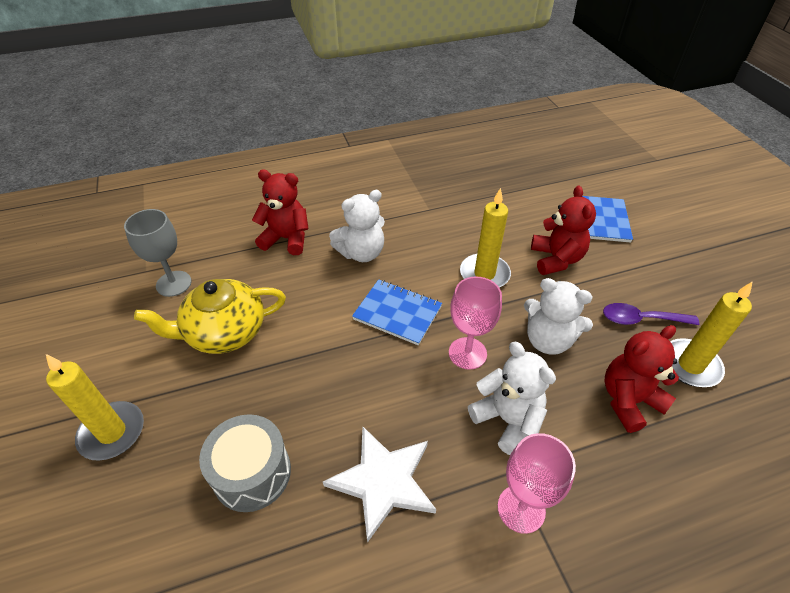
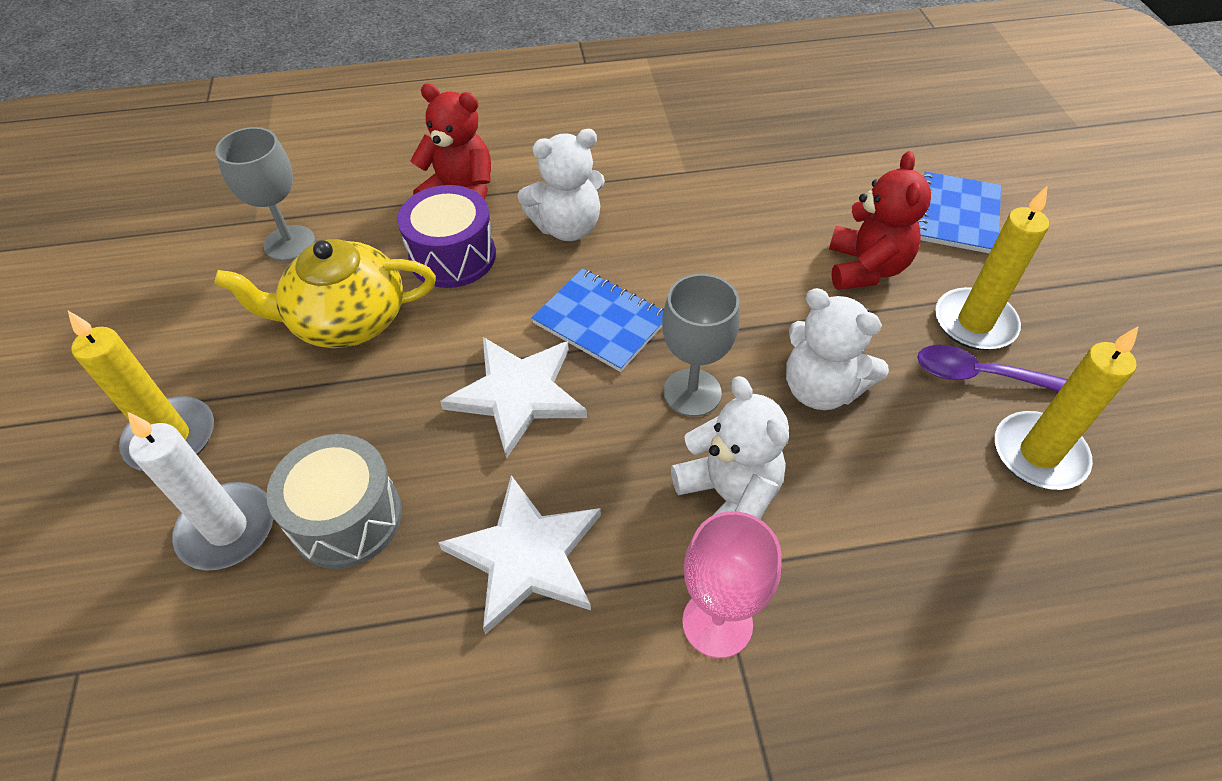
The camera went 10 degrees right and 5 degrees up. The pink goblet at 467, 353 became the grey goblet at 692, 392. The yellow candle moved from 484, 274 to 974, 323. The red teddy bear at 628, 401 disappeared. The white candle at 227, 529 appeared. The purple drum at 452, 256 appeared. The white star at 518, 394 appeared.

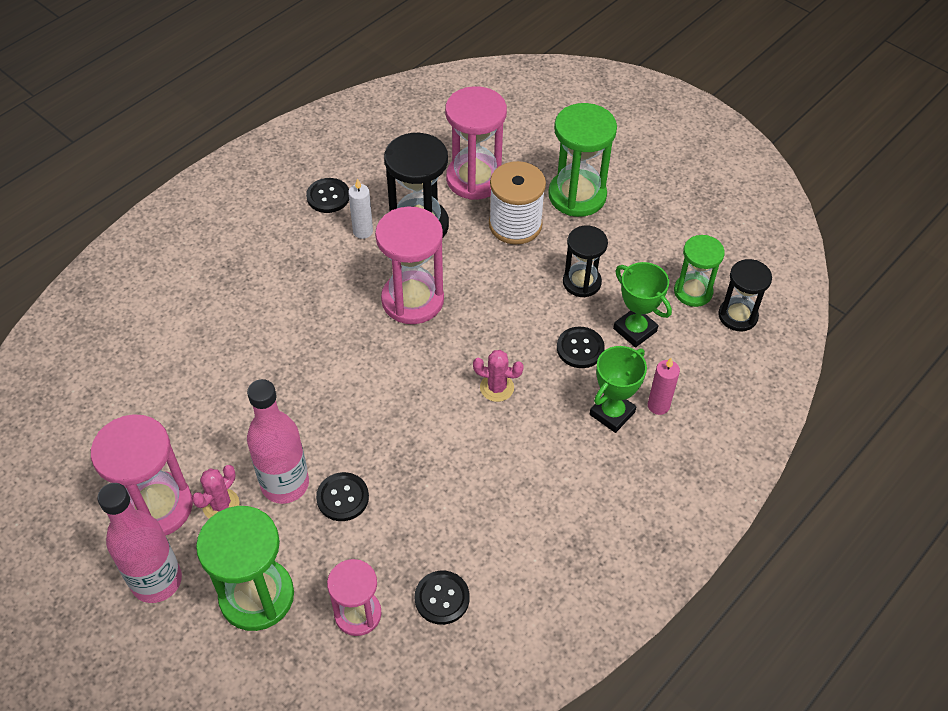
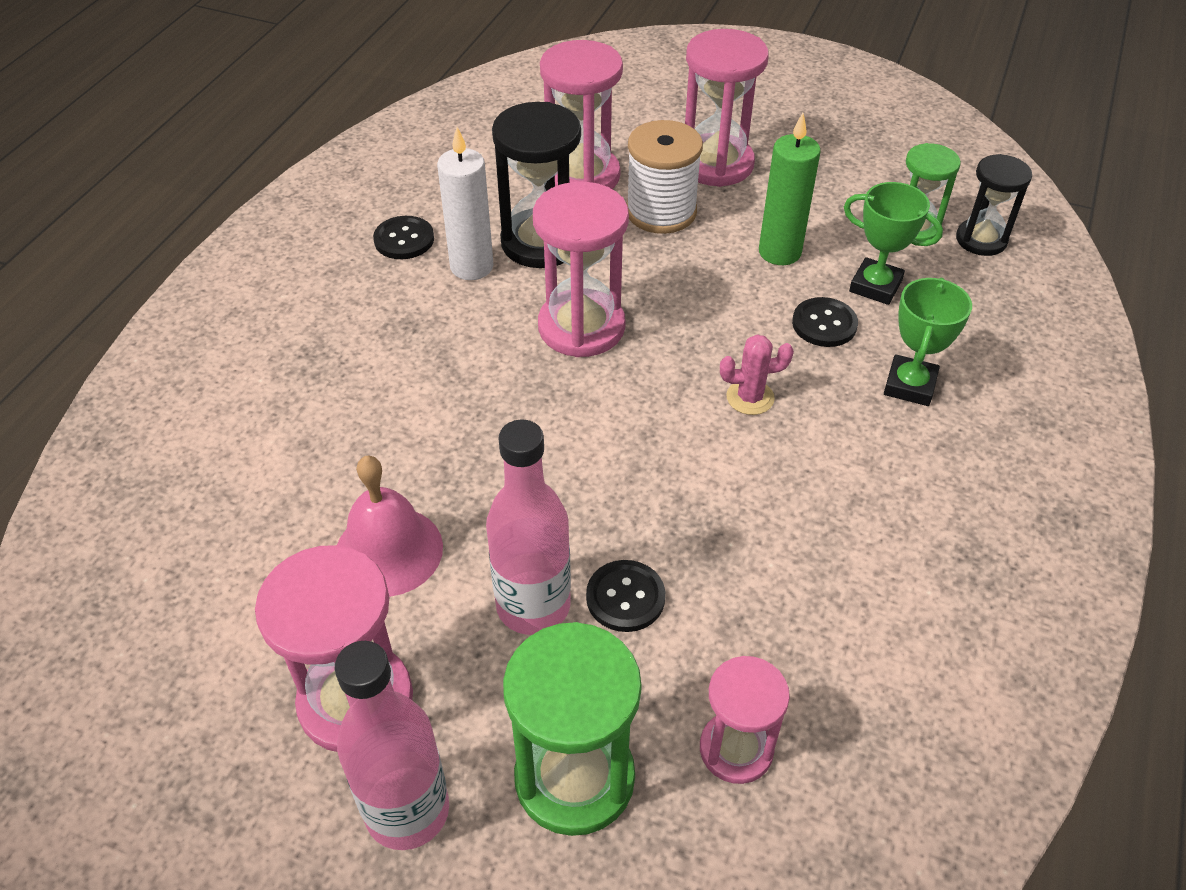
The camera went 20 degrees left and 5 degrees down. The pink cactus at 221, 505 disappeared. The white candle at 363, 231 changed to 1.56 times the size. The black button at 442, 598 disappeared. The green hourglass at 577, 195 became the pink hourglass at 716, 164. The black hourglass at 581, 282 was replaced by the green candle at 779, 252. The pink candle at 658, 406 disappeared. The pink bell at 388, 551 appeared.

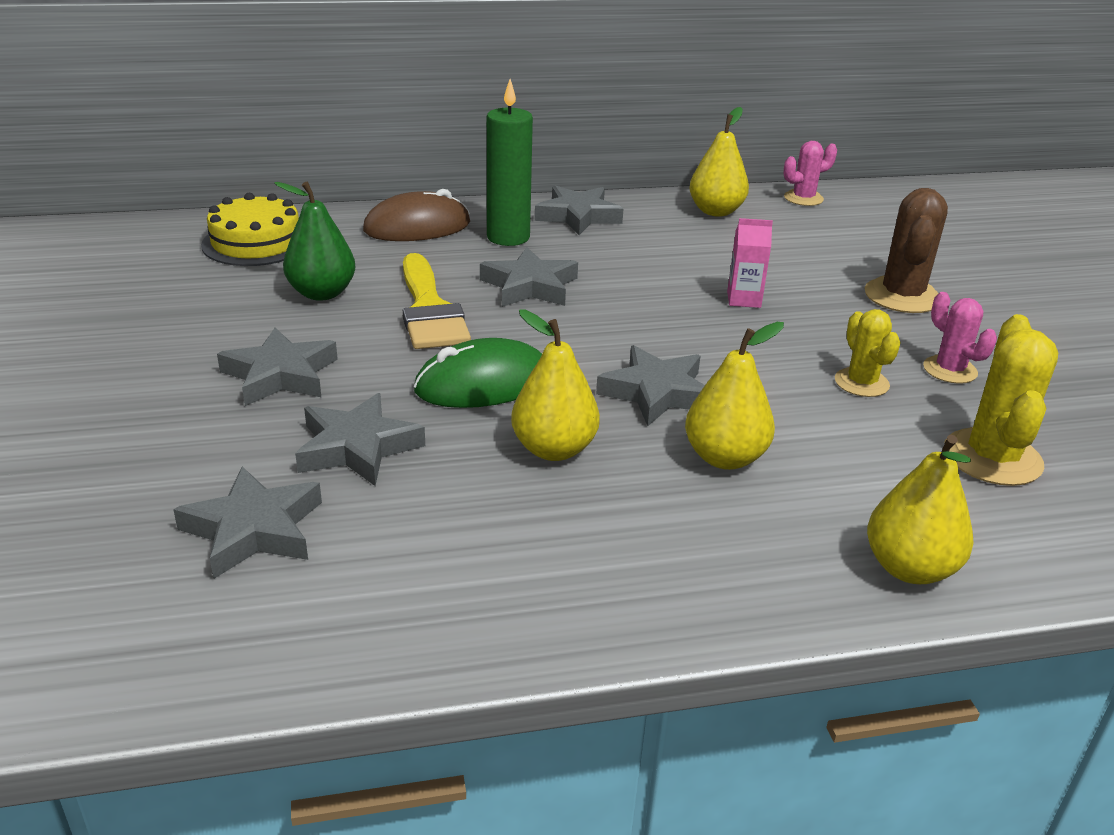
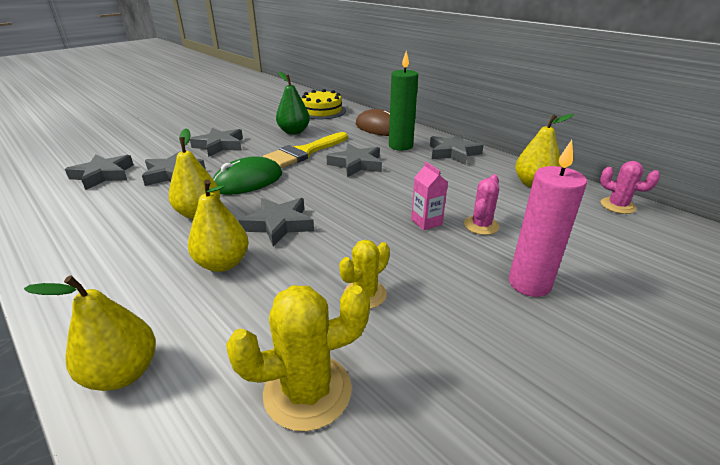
The camera went 60 degrees right and 0 degrees up. The green mouse at 483, 383 turned 75 degrees counterclockwise. The brown cactus at 902, 296 was replaced by the pink candle at 529, 283. The pink cactus moved from 950, 370 to 481, 225.

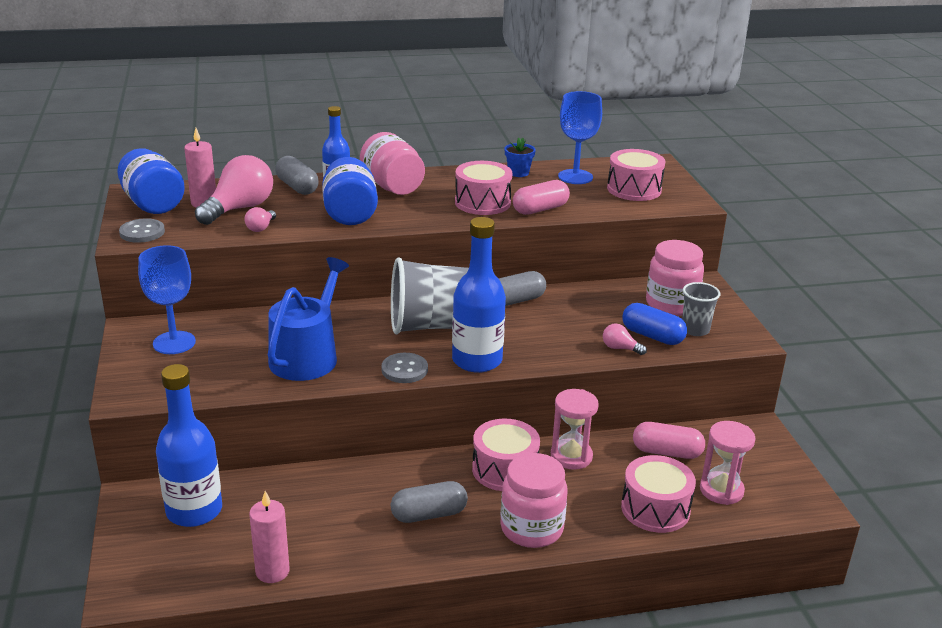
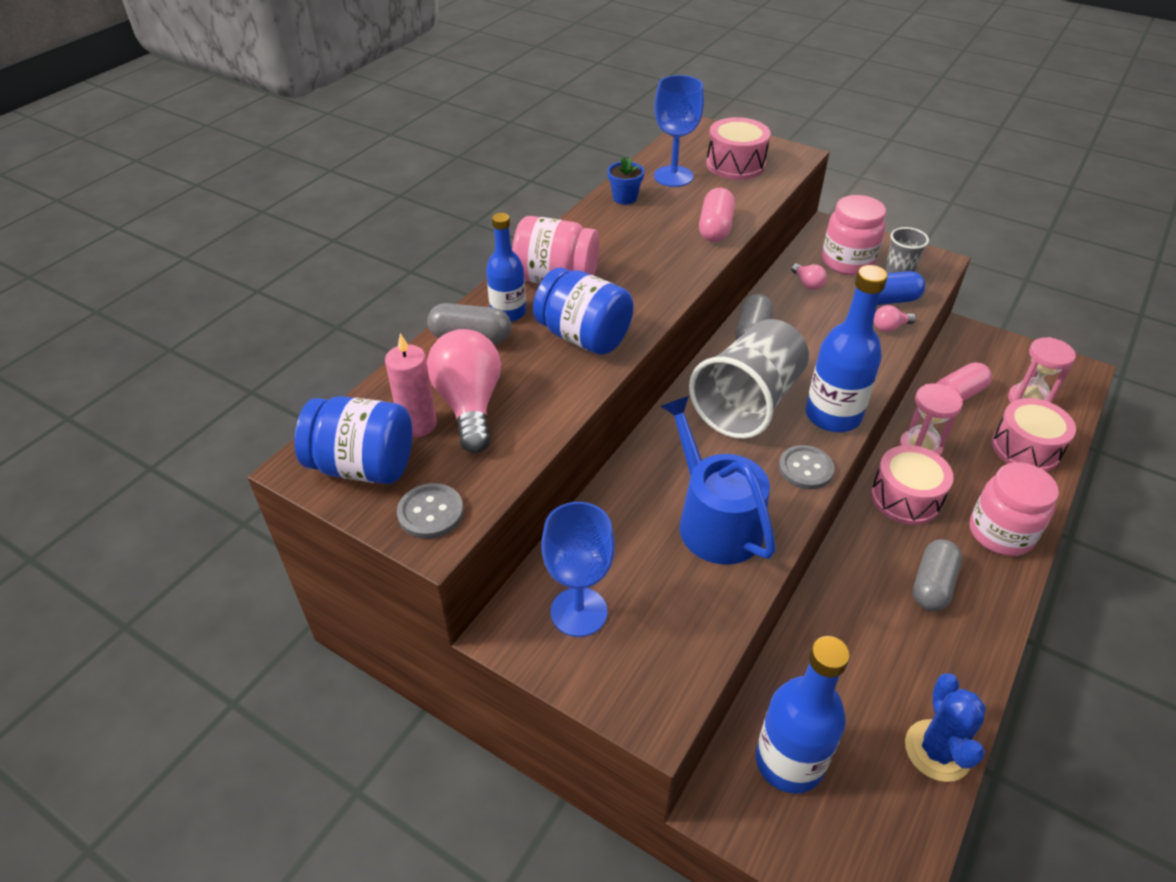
The camera went 45 degrees left and 15 degrees up. The pink light bulb moved from 261, 228 to 807, 284. The pink candle at 272, 571 was replaced by the blue cactus at 937, 750. The pink drum at 482, 202 disappeared.

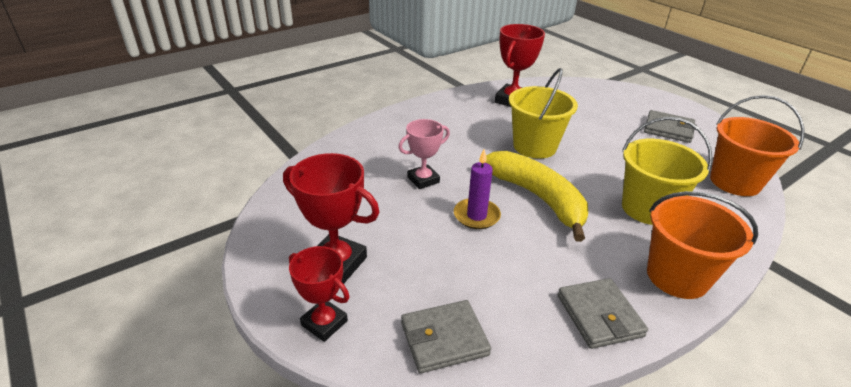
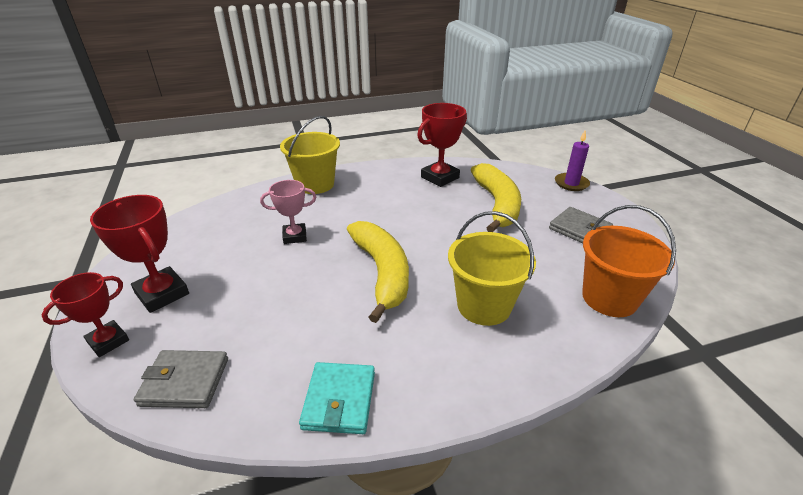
The camera went 20 degrees right and 0 degrees up. The red trophy at 324, 323 turned 75 degrees clockwise. The purple candle moved from 476, 216 to 571, 183. The yellow bucket moved from 534, 146 to 315, 184. The grey wallet at 599, 316 became the turquoise wallet at 339, 400. The orange bucket at 677, 276 disappeared. The yellow banana at 497, 204 appeared.

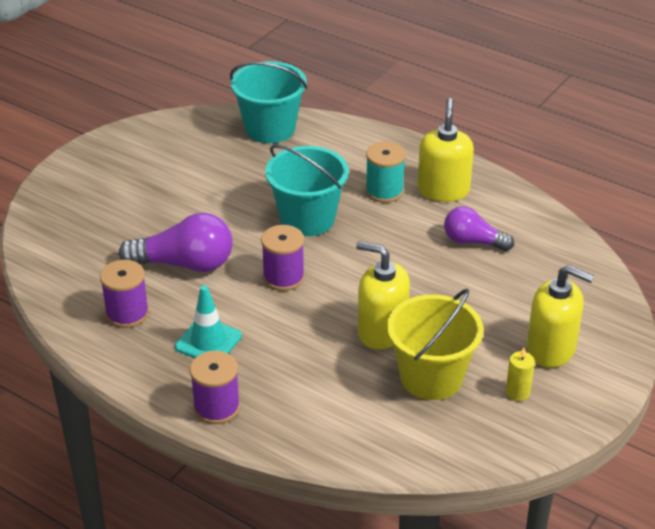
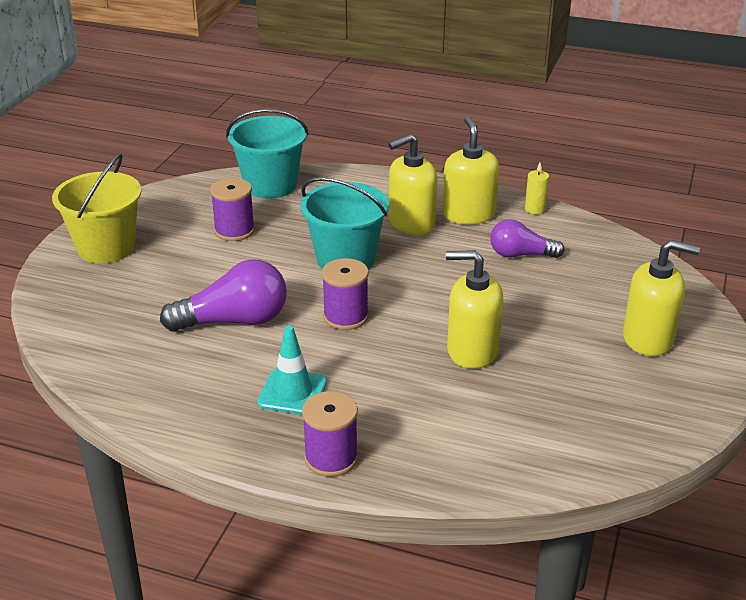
The camera went 15 degrees left and 5 degrees down. The purple spool moved from 127, 313 to 234, 230. The turquoise spool at 384, 191 was replaced by the yellow soap dispenser at 411, 223. The yellow bucket moved from 431, 377 to 106, 247. The yellow candle moved from 517, 392 to 535, 209.

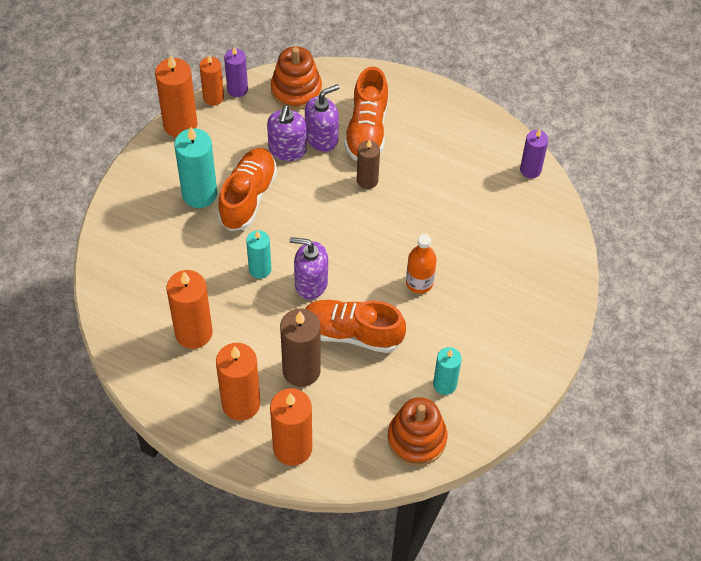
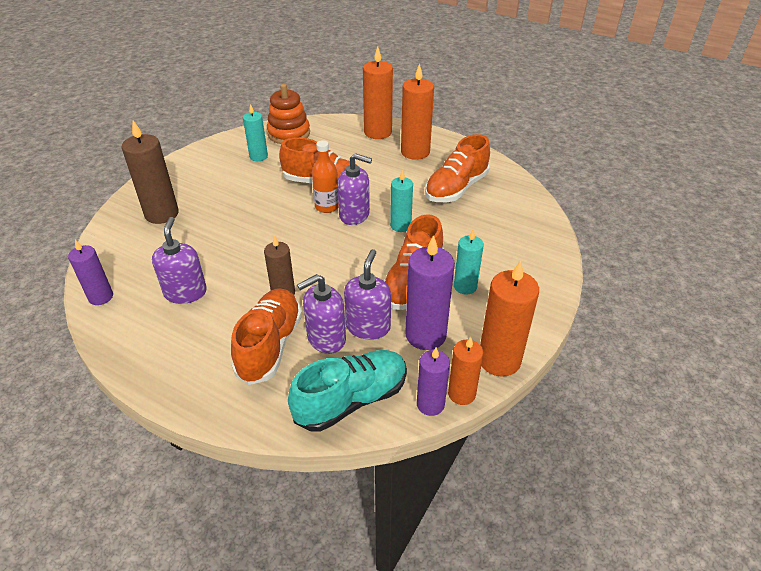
The camera went 175 degrees left and 15 degrees down. The orange candle at 193, 333 was replaced by the orange shoe at 456, 188. The turquoise candle at 199, 194 changed to 0.62 times the size. The orange stacking toy at 296, 90 was replaced by the turquoise shoe at 351, 400. The brown candle moved from 301, 370 to 162, 214. The orange bottle moved from 419, 283 to 327, 206. The purple soap dispenser at 185, 292 appeared. The purple candle at 425, 335 appeared.

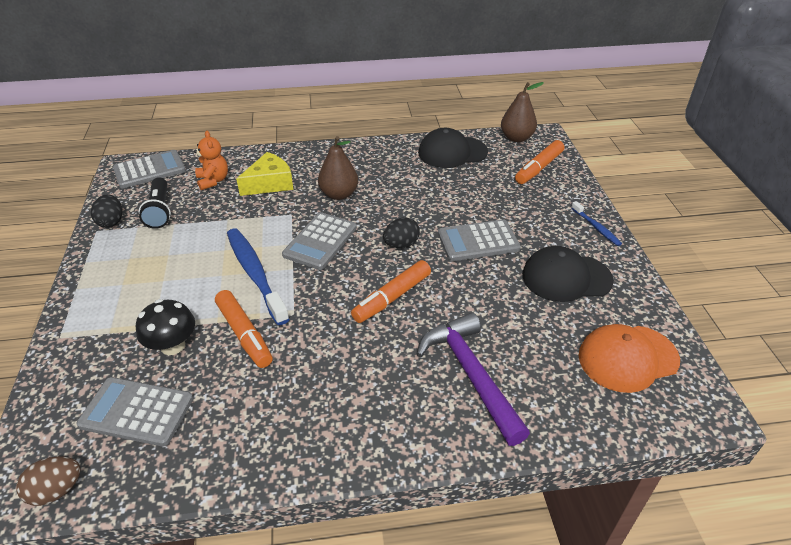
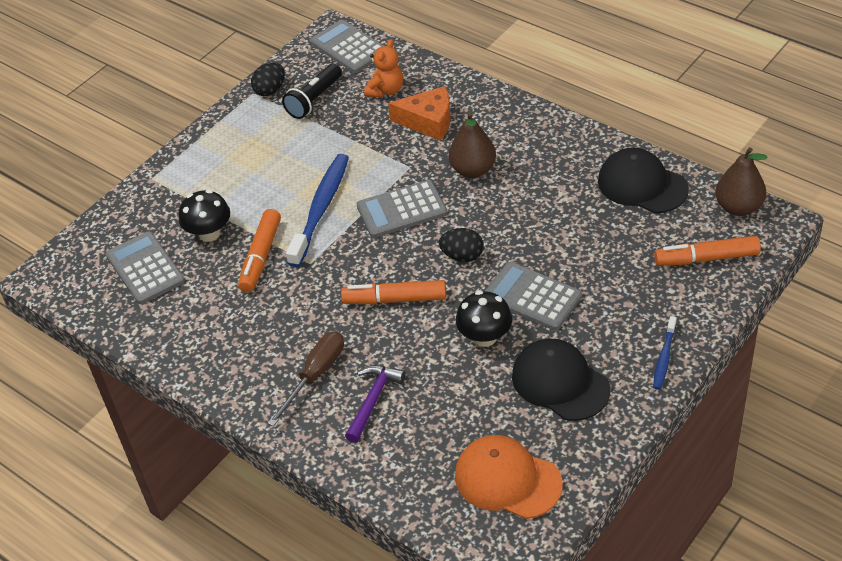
The camera went 50 degrees right and 5 degrees up. The brown egg at 57, 490 disappeared. The grey calculator at 149, 170 turned 150 degrees counterclockwise. The yellow cheese at 269, 183 became the orange cheese at 428, 121. The purple hammer at 471, 374 changed to 0.62 times the size. The brown screwdriver at 315, 375 appeared. The black mushroom at 485, 337 appeared.

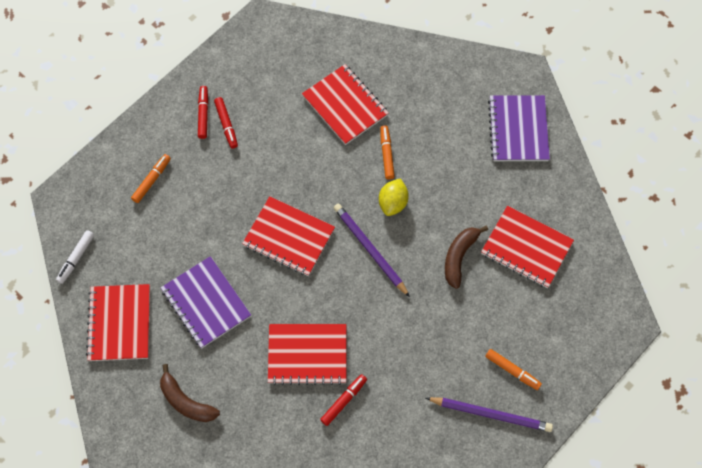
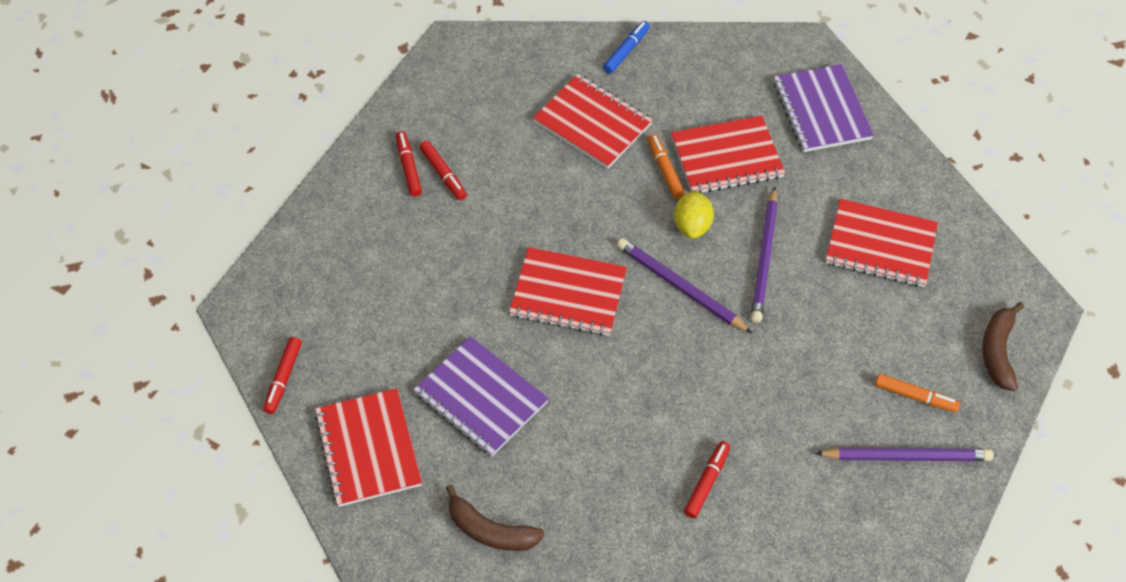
The camera went 15 degrees left and 10 degrees down. The white marker at 76, 258 became the red marker at 283, 378. The orange marker at 151, 180 disappeared. The red notebook moved from 307, 355 to 726, 157. The brown banana moved from 459, 257 to 997, 351. The blue marker at 626, 51 appeared. The purple pencil at 764, 258 appeared.

